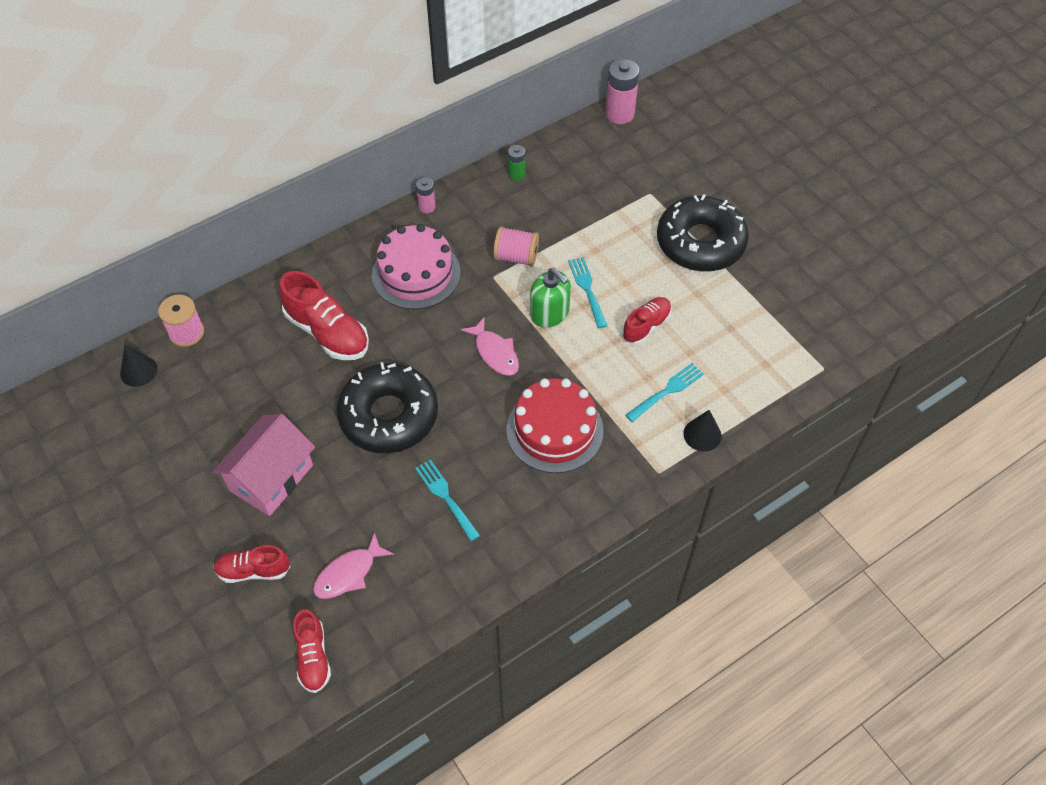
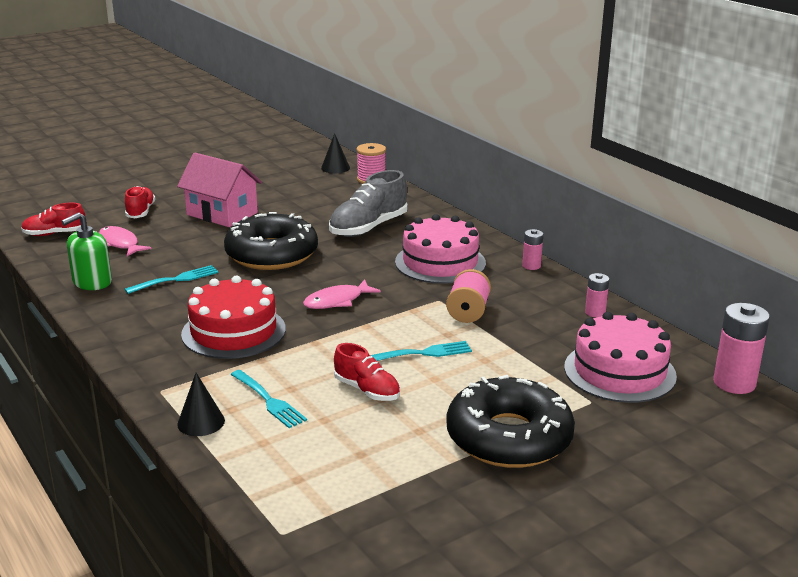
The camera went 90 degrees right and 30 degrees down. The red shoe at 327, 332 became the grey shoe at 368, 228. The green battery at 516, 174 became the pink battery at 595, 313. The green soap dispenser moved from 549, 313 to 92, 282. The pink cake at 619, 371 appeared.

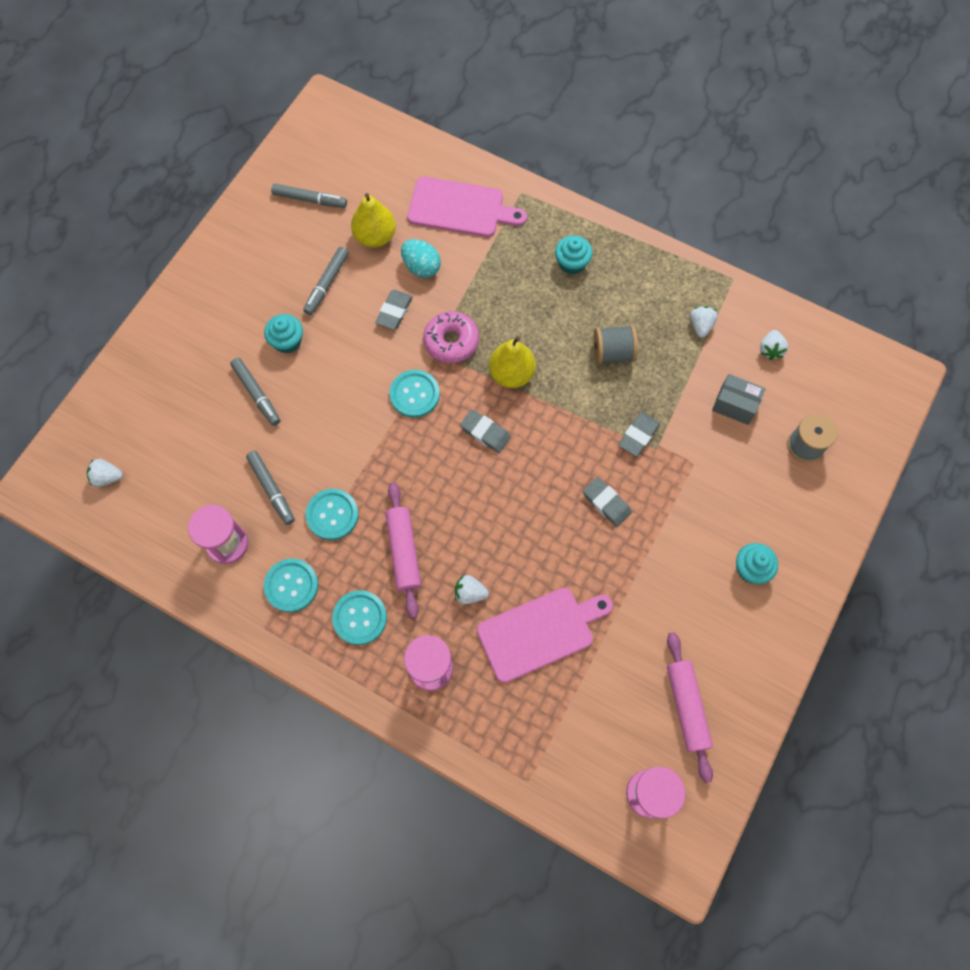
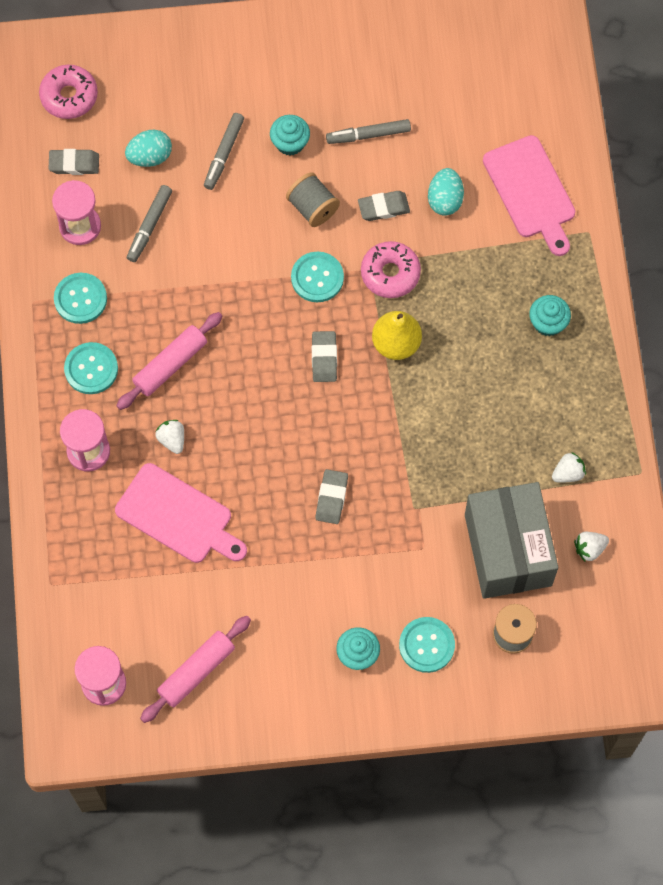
The camera went 55 degrees right and 0 degrees up. The white strawberry at 107, 477 was replaced by the pink donut at 69, 96. The grey marker at 310, 200 disappeared. The turquoise button moved from 332, 515 to 426, 645. The yellow pear at 375, 237 disappeared. The grey spool moved from 613, 353 to 313, 207. The grey eraser moved from 638, 436 to 74, 164. The grey box at 734, 405 changed to 2.14 times the size. The turquoise egg at 150, 156 appeared.

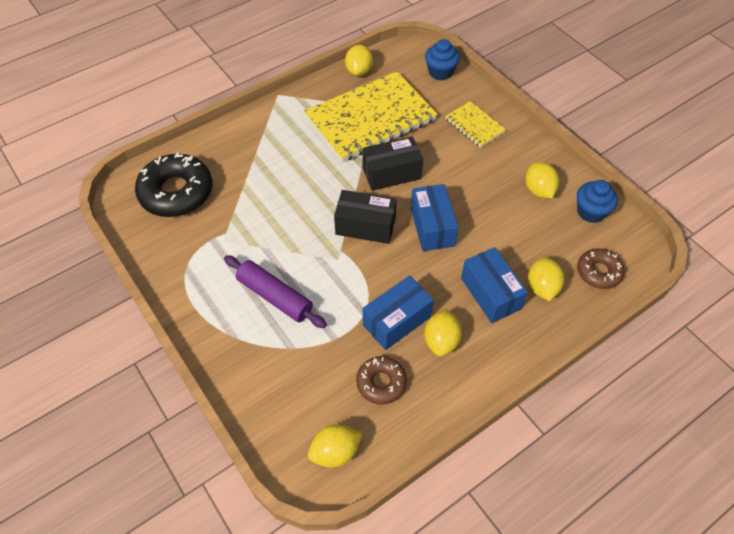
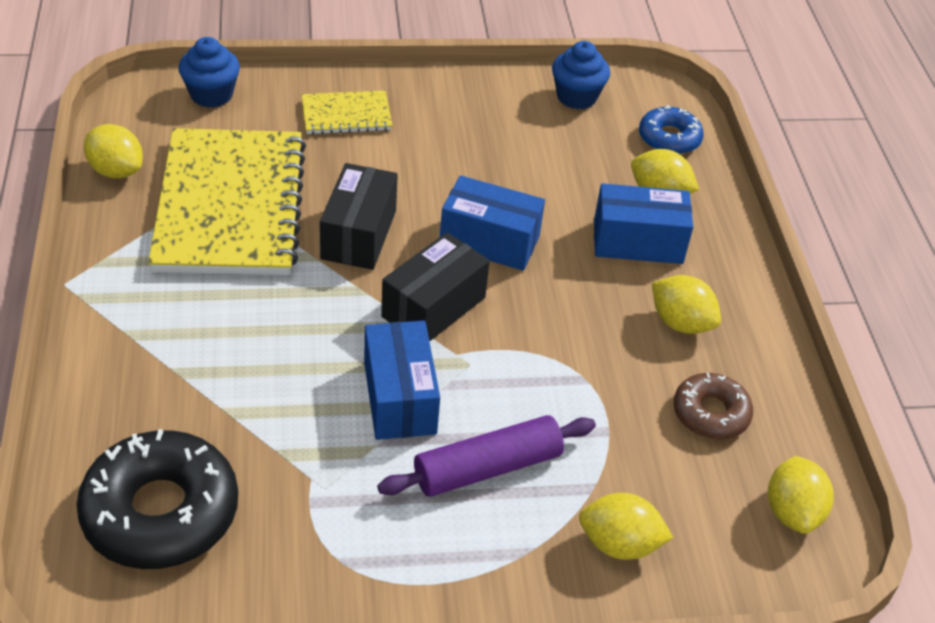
The camera went 65 degrees left and 10 degrees down. The blue box moved from 397, 321 to 399, 397. The yellow lemon moved from 538, 190 to 619, 544. The brown donut at 598, 272 became the blue donut at 669, 138.

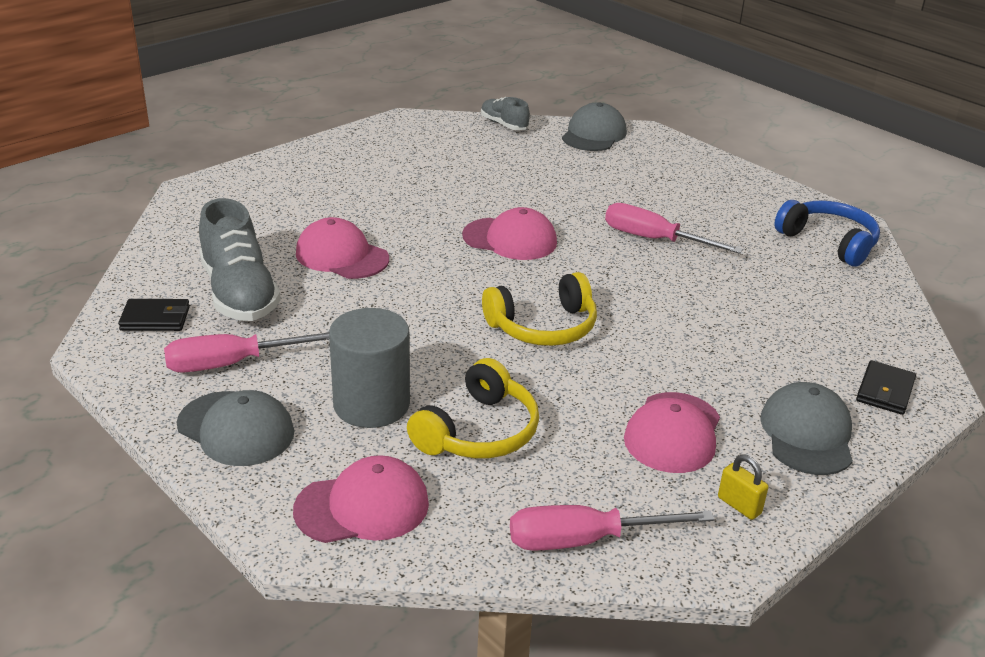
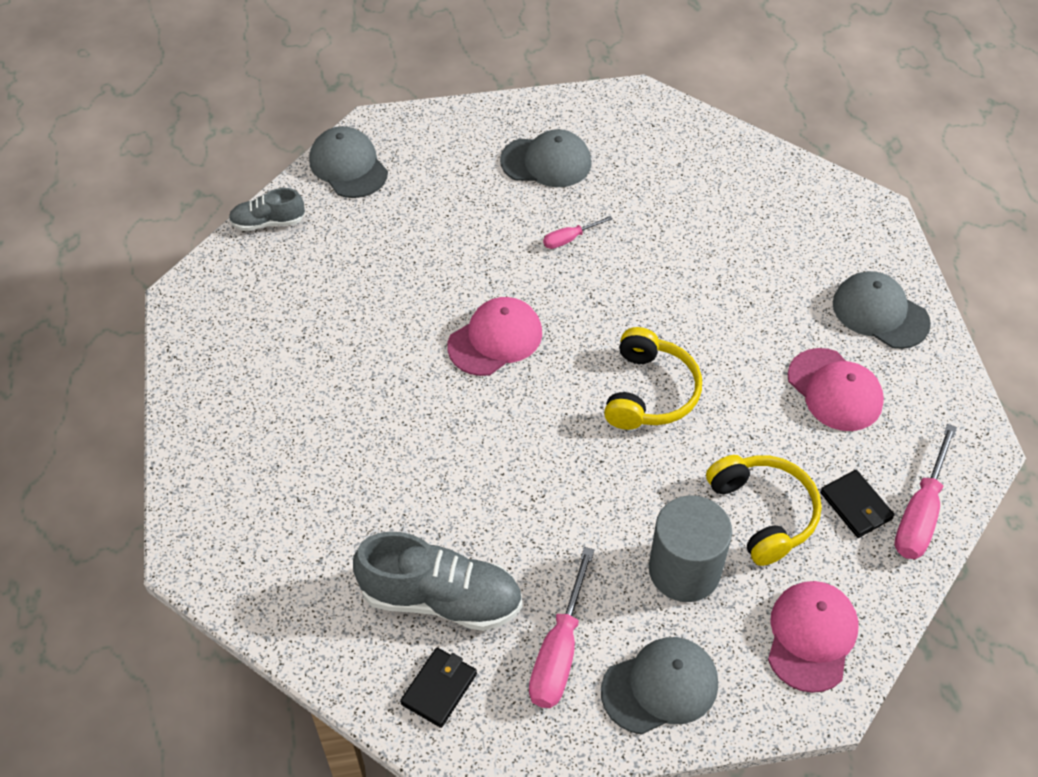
The camera went 55 degrees left and 20 degrees up. The pink cap at 342, 256 disappeared. The pink screwdriver at 653, 239 changed to 0.54 times the size. The yellow padlock at 739, 505 disappeared. The blue headphones at 828, 242 disappeared. The black wallet moved from 885, 391 to 855, 506. The grey cap at 546, 162 appeared.

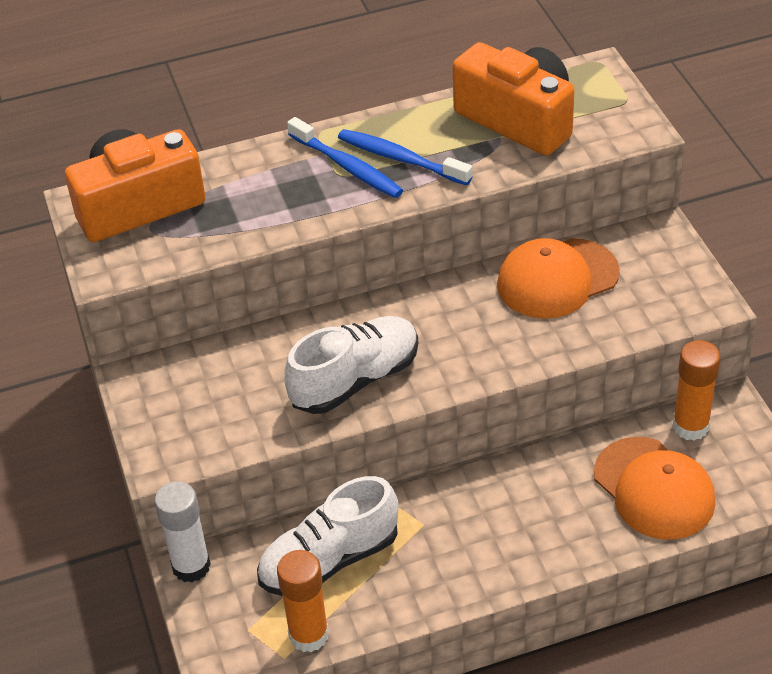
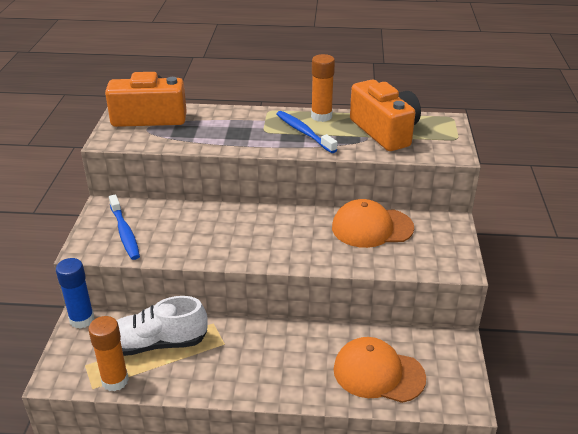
The camera went 20 degrees right and 10 degrees down. The white glue stick at 191, 566 became the blue glue stick at 82, 319. The white shoe at 355, 380 disappeared. The blue toothbrush moved from 346, 166 to 124, 232. The orange cap at 654, 488 turned 120 degrees clockwise. The orange glue stick moved from 690, 426 to 321, 116.

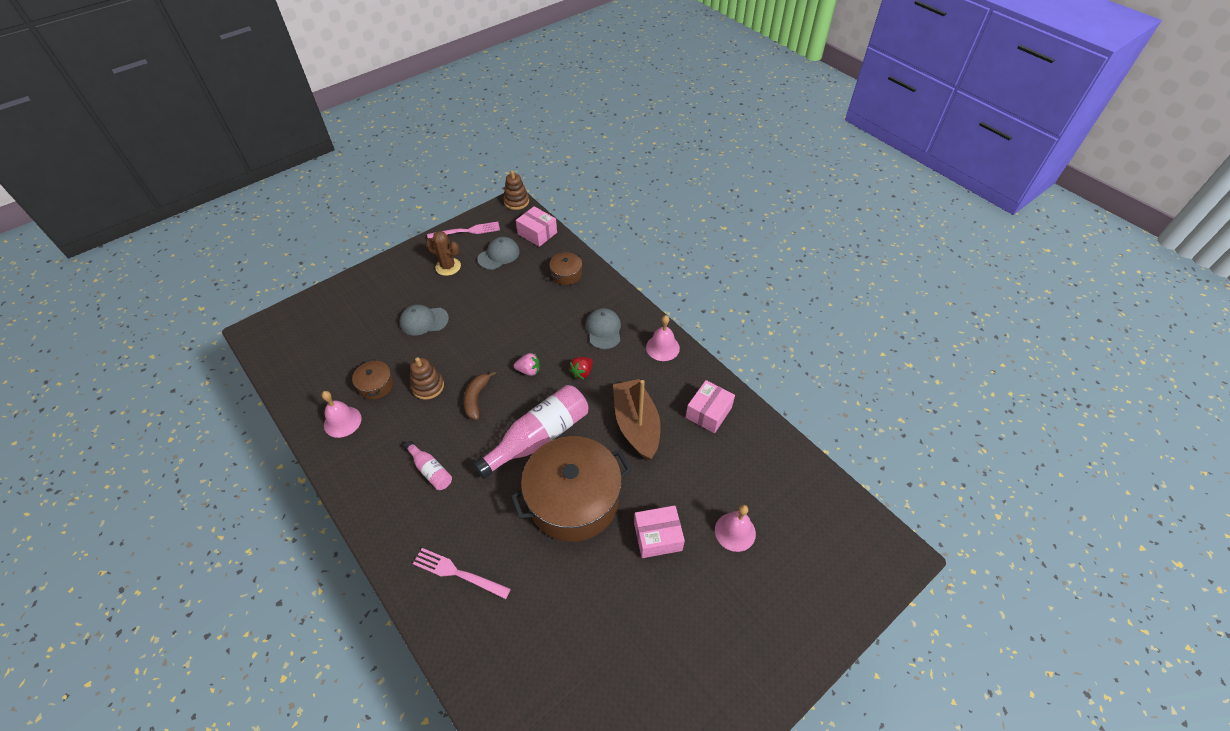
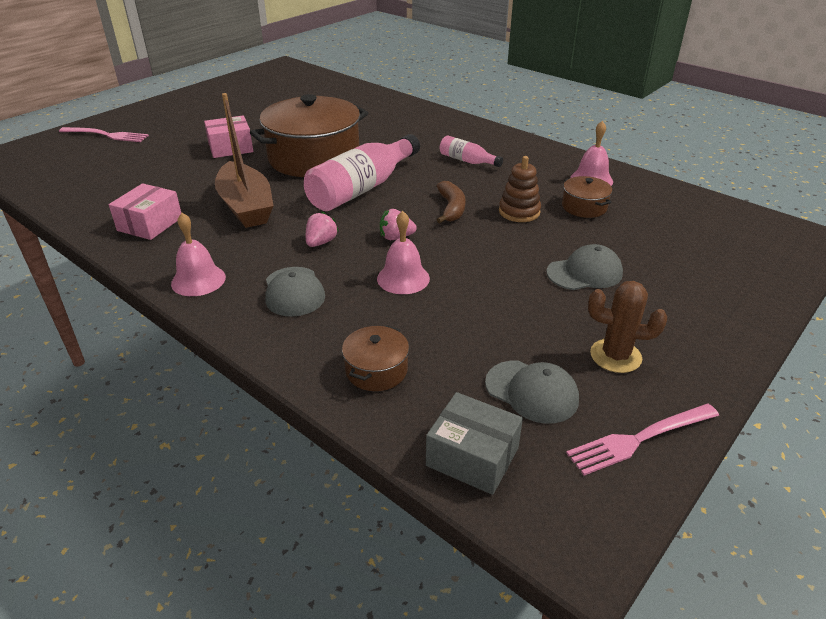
The camera went 170 degrees right and 15 degrees down. The pink fork moved from 457, 573 to 107, 135. The grey cap at 499, 255 turned 90 degrees counterclockwise. The brown stacking toy at 516, 201 disappeared. The pink box at 537, 233 became the grey box at 472, 456. The red strawberry at 582, 372 became the pink strawberry at 321, 242. The pink bell moved from 735, 531 to 403, 278.

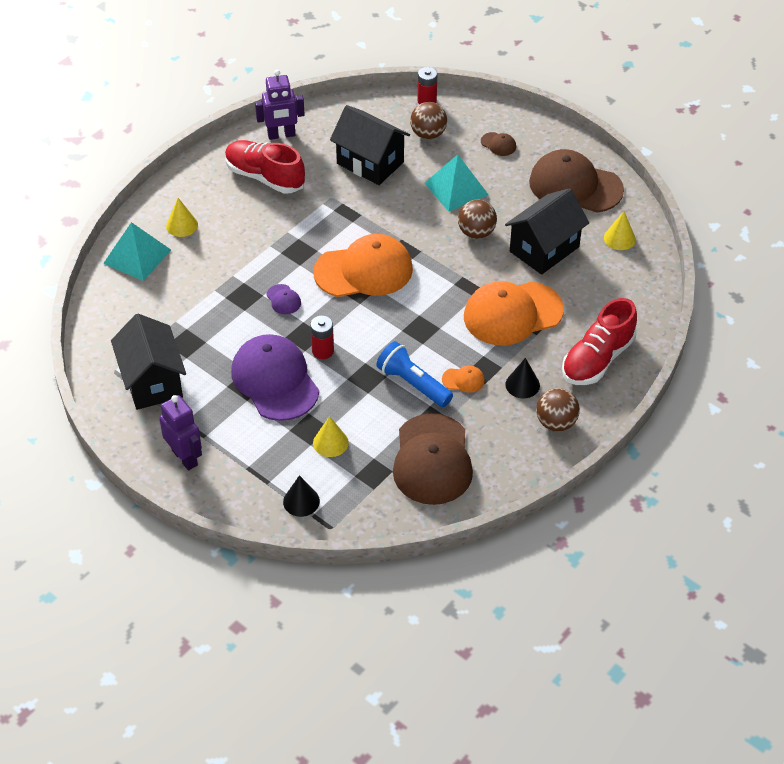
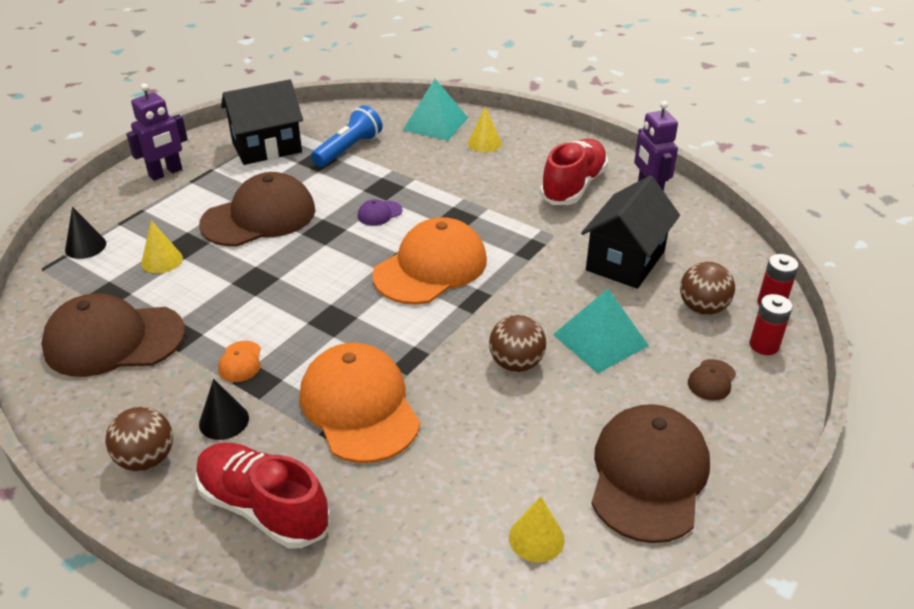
The camera went 85 degrees right and 10 degrees down. The purple cap at 275, 380 became the brown cap at 259, 217. The red battery moved from 323, 351 to 764, 345. The orange cap at 364, 270 turned 120 degrees counterclockwise. The blue flashlight moved from 413, 383 to 348, 149. The black house at 544, 249 disappeared.

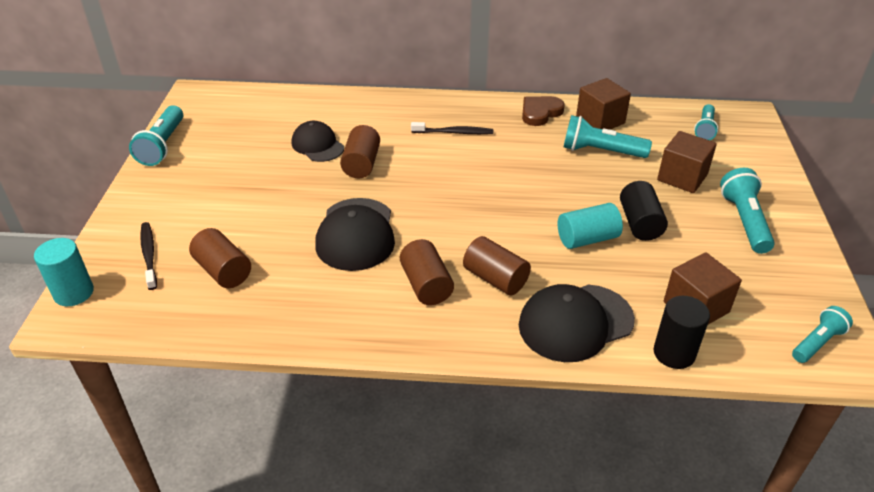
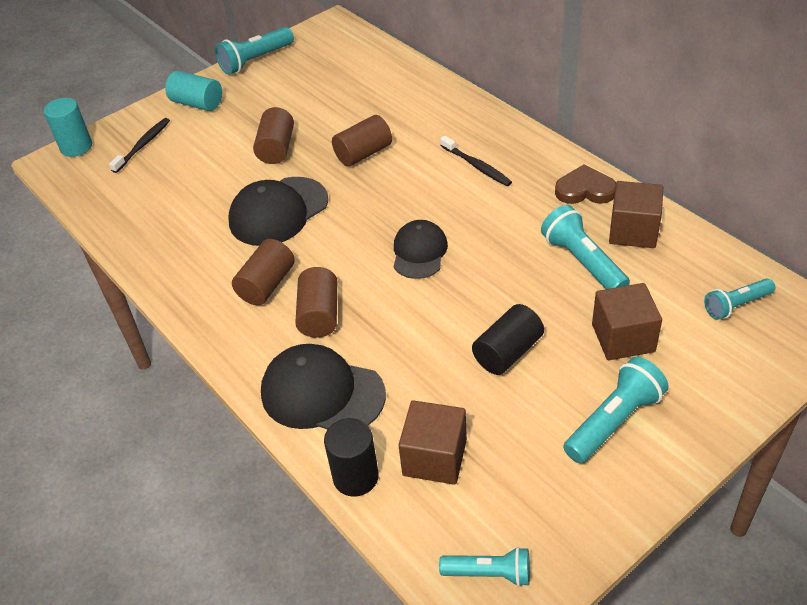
The camera went 50 degrees right and 5 degrees up. The brown cylinder moved from 223, 271 to 276, 148. The black cap moved from 317, 145 to 419, 252. The turquoise cylinder moved from 587, 239 to 197, 103.

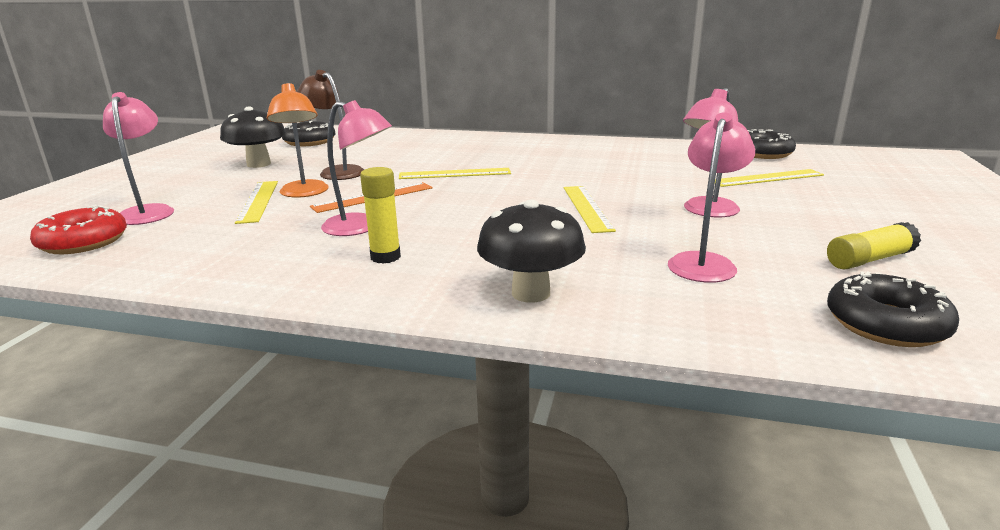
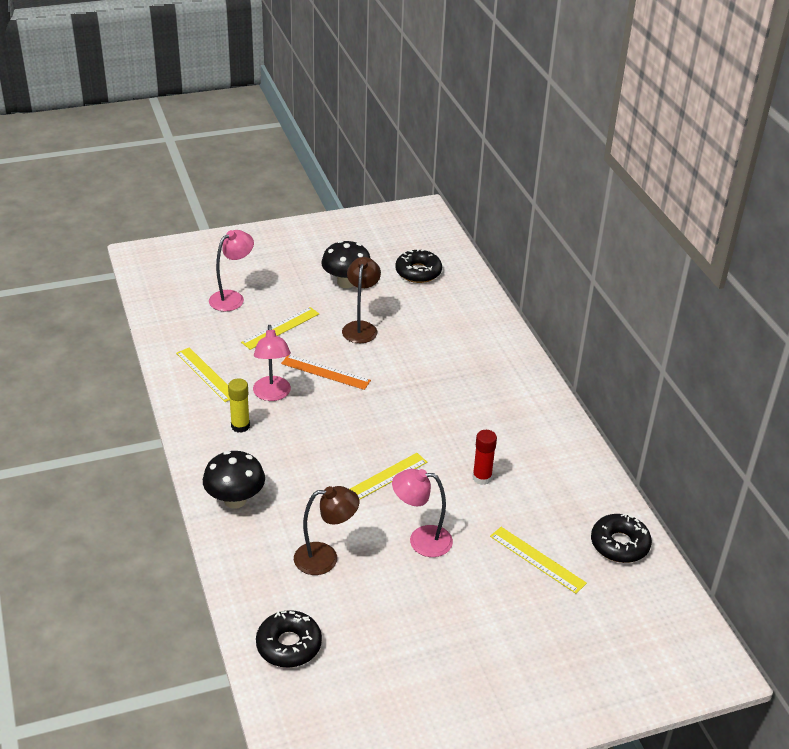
The camera went 55 degrees right and 15 degrees up. The red donut at 83, 242 disappeared. The orange lamp at 304, 193 disappeared. The yellow ruler moved from 455, 174 to 206, 374. The pink lamp at 704, 262 became the brown lamp at 325, 558. The yellow glue stick at 869, 259 disappeared. The red glue stick at 482, 478 appeared.

